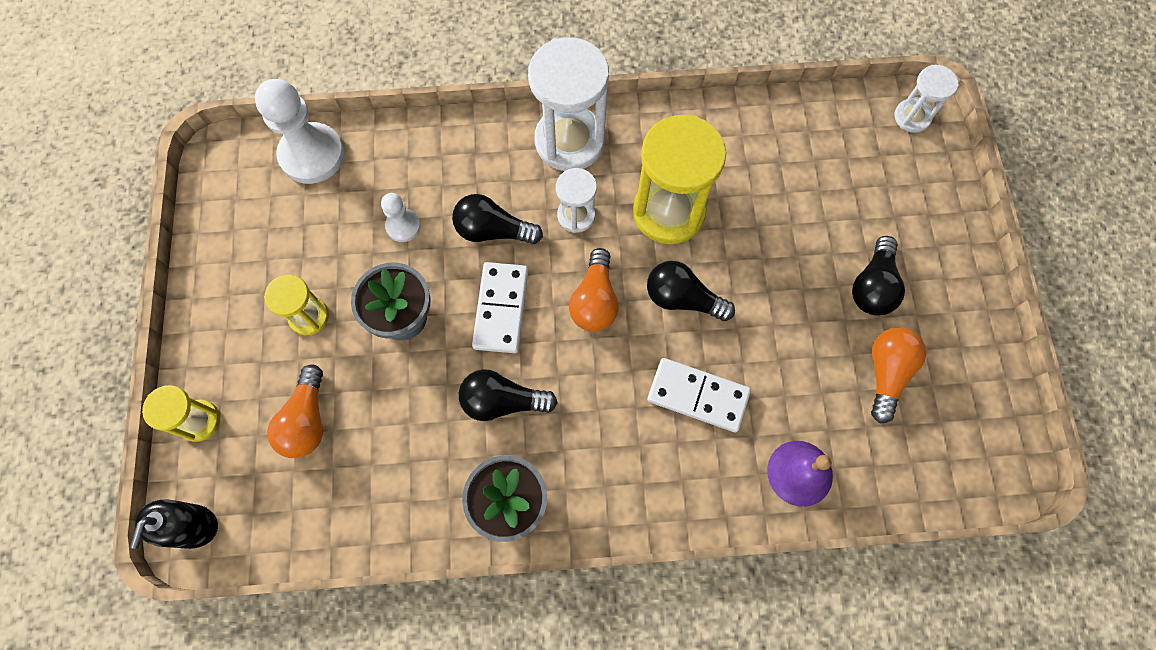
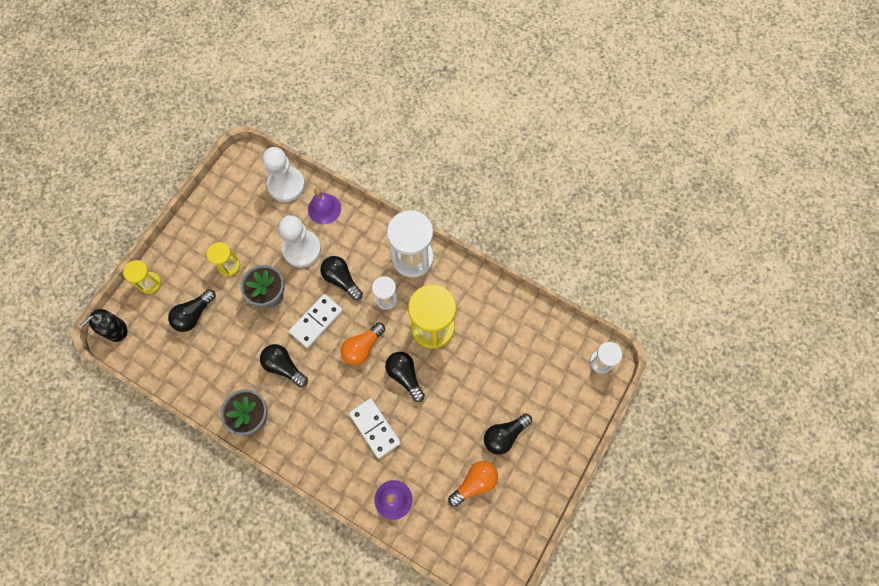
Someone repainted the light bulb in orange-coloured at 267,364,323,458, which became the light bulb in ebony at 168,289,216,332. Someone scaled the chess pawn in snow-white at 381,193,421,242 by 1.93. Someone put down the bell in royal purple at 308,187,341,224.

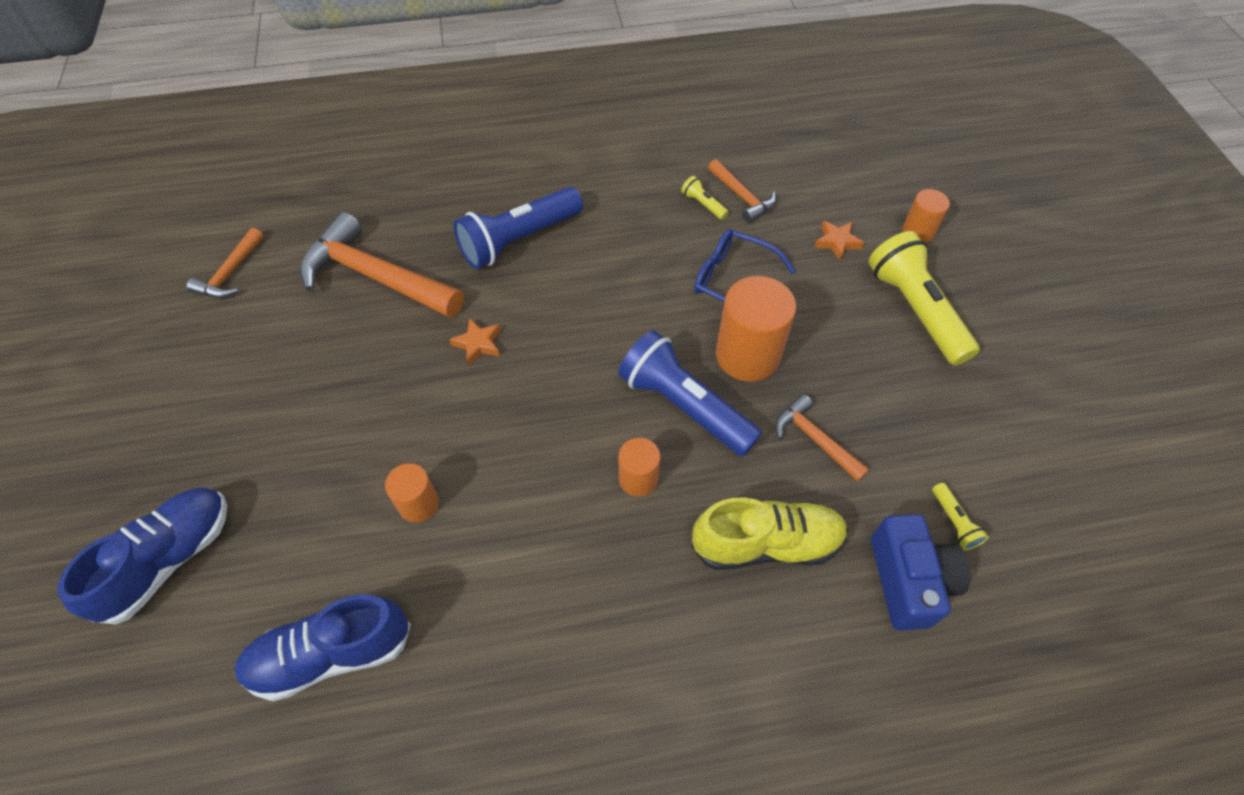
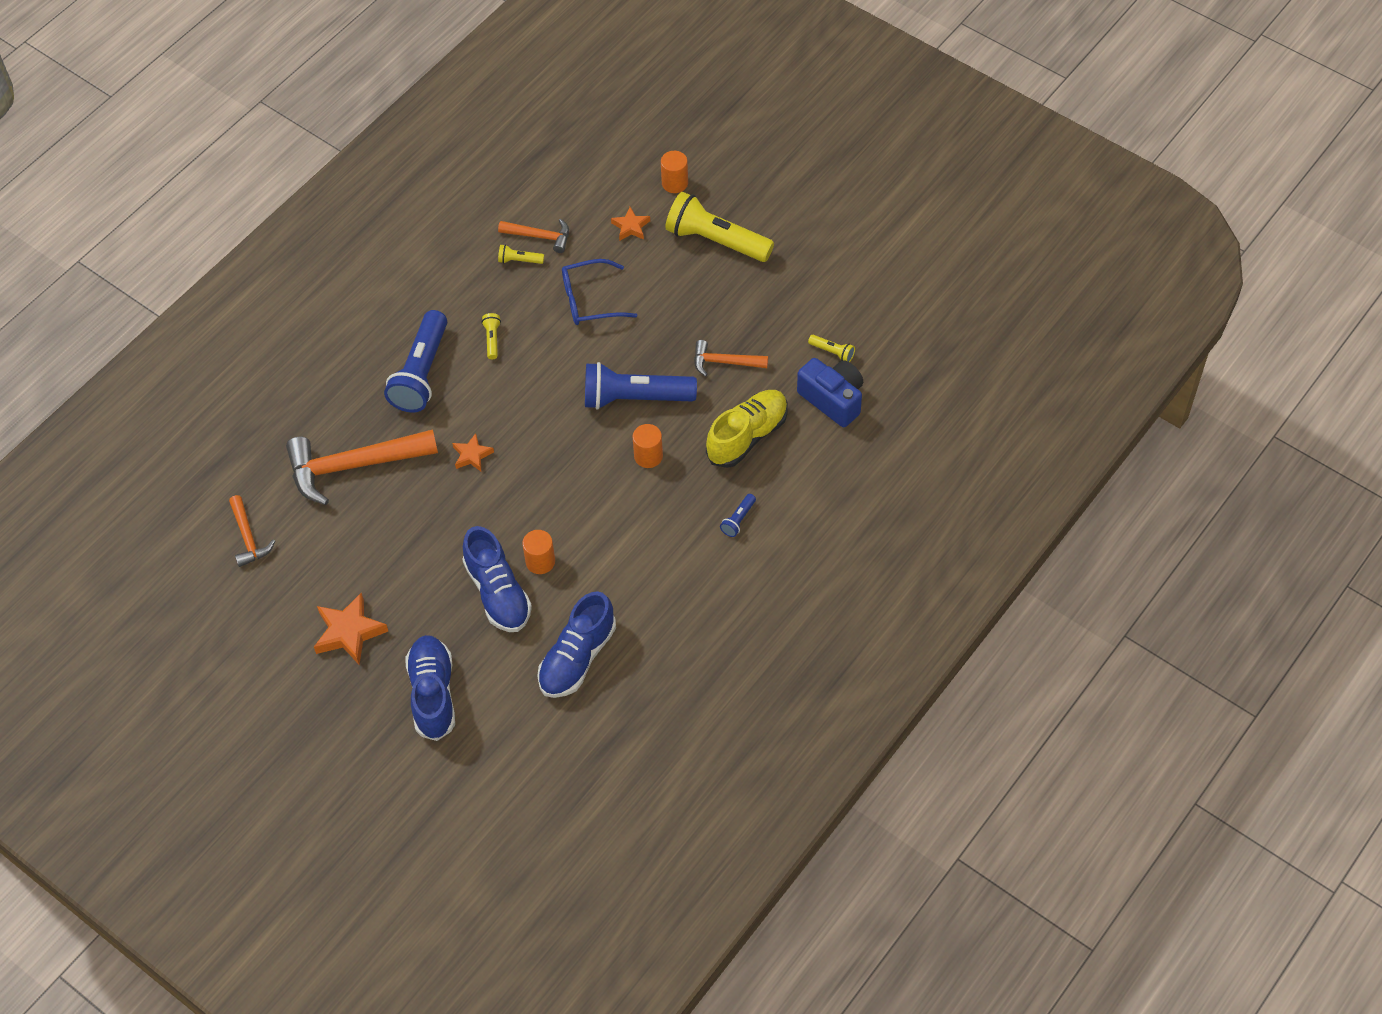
Someone took away the cylinder shape in orange-coloured at 716,276,796,382. Someone put down the star shape in orange-coloured at 314,593,388,665. Someone put down the sneaker in cobalt at 462,526,532,632. Someone put down the flashlight in bright yellow at 482,313,501,359. Someone put down the flashlight in cobalt at 720,494,756,537.

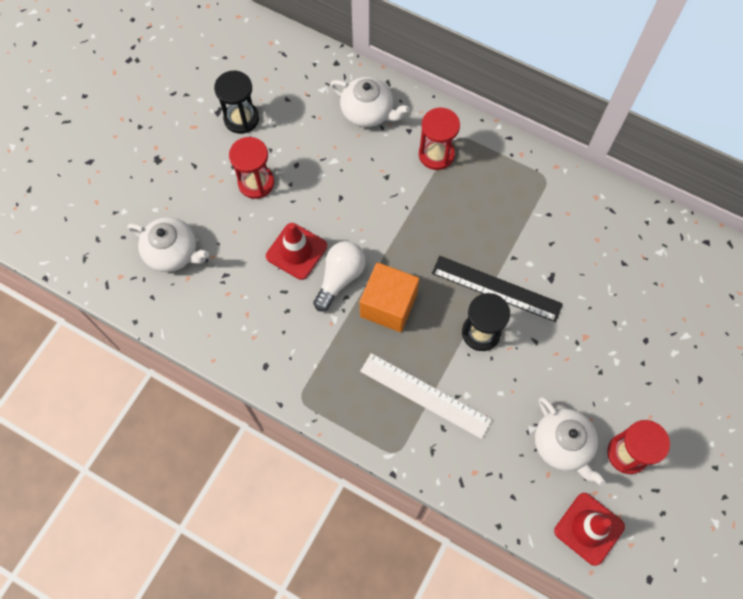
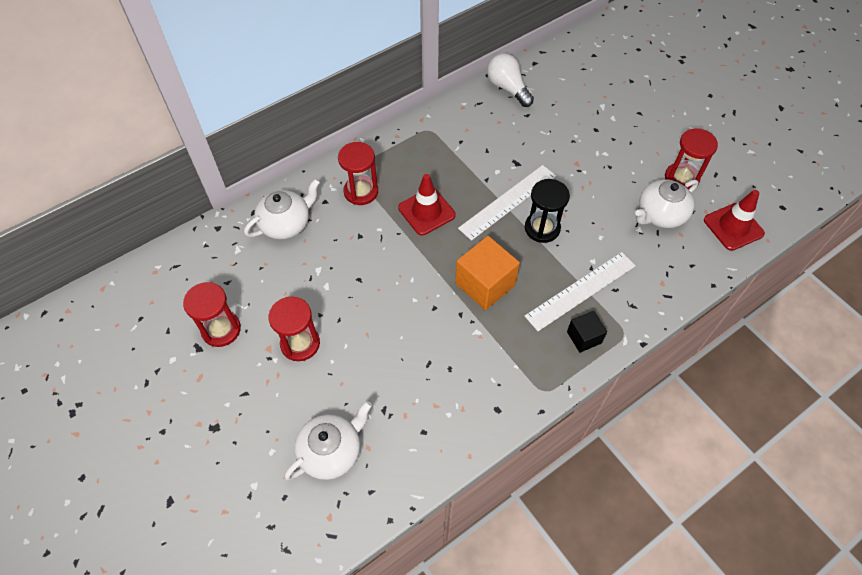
Someone repainted the sand timer in ebony at 214,71,259,134, which became the sand timer in scarlet at 183,282,241,347. Someone carried the traffic cone in scarlet from 266,223,327,280 to 398,174,456,235. Someone carried the light bulb in snow-white from 313,241,366,311 to 487,53,534,107. Someone repainted the measuring stick in ebony at 432,256,563,322, which became the measuring stick in snow-white at 458,165,556,241. Someone rotated the tea pot in snow-white at 535,397,606,486 by 150 degrees clockwise. Someone put down the block in ebony at 567,311,607,353.

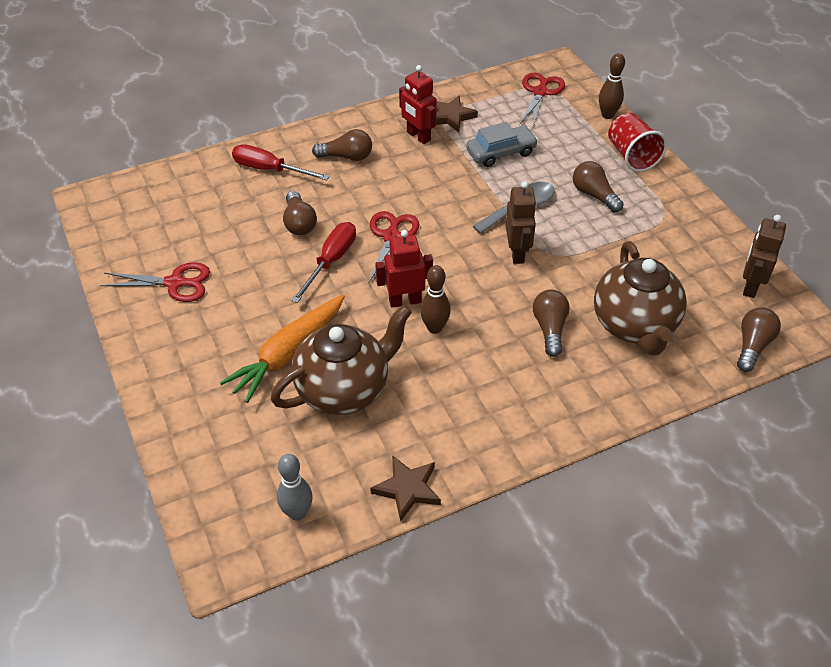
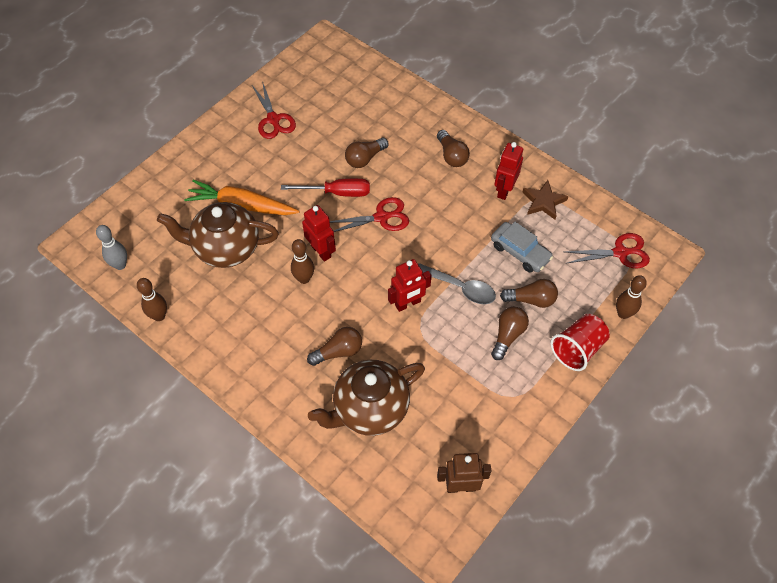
Someone took away the flat screwdriver in scarlet at 232,144,330,180. Someone rotated the tea pot in dark brown at 271,305,412,415 by 150 degrees clockwise. Someone swapped the star shape in dark brown at 370,455,441,522 for the skittle in dark brown at 137,278,167,321. Someone repainted the toy robot in dark brown at 506,181,537,264, which became the toy robot in scarlet at 388,259,432,312. Someone carried the light bulb in dark brown from 737,307,781,372 to 500,279,558,308.

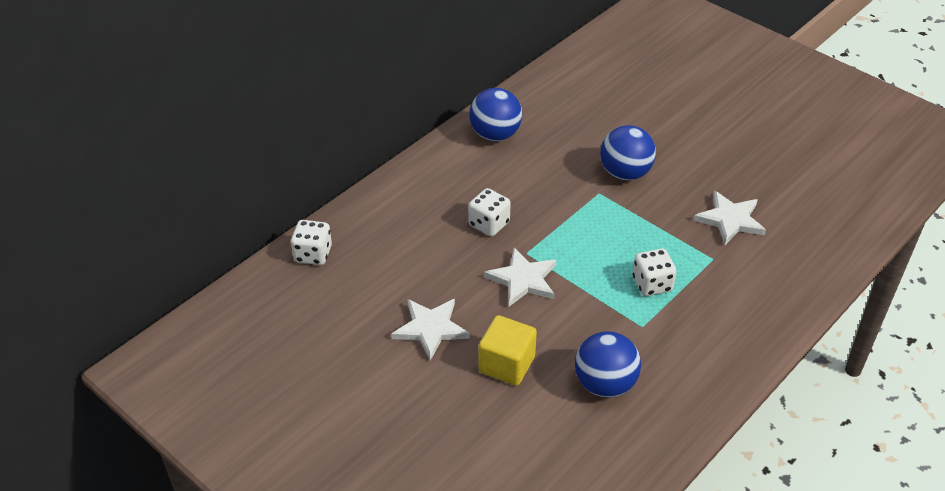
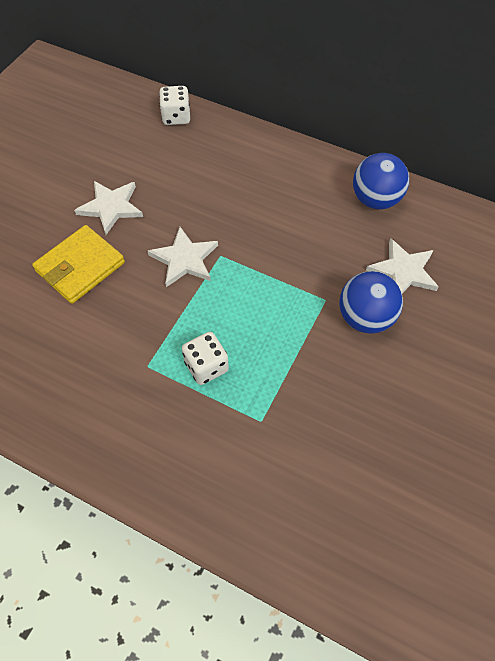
Someone took away the dice in snow-white at 469,188,511,236. Someone swapped the block in bright yellow at 478,315,537,385 for the card wallet in bright yellow at 32,225,125,304. Someone took away the sphere in cobalt at 575,331,641,398. Someone carried the star shape in snow-white from 693,191,766,245 to 366,238,439,293.

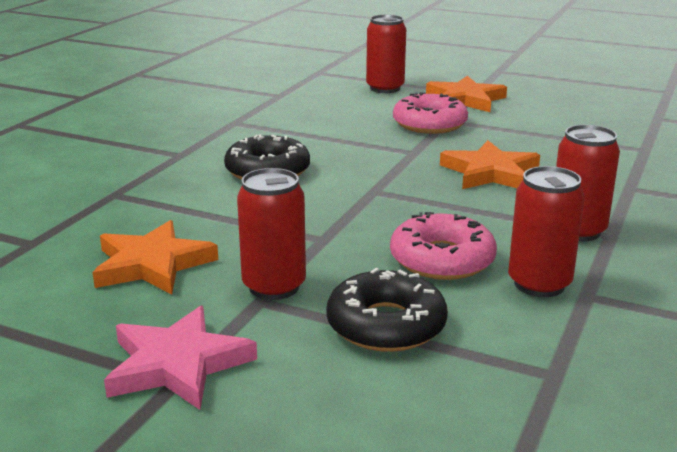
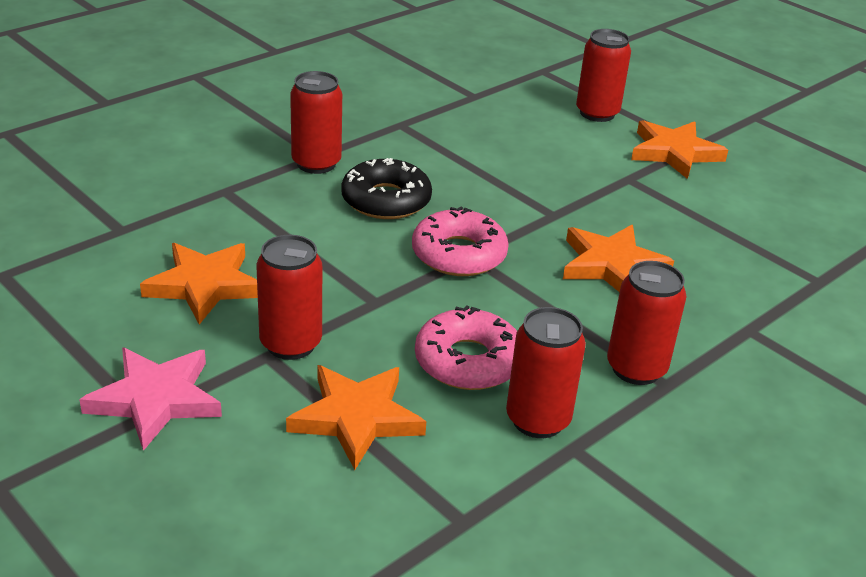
Someone swapped the glazed donut in ebony at 326,268,448,352 for the star shape in orange-coloured at 286,365,426,470. Someone carried the glazed donut in pink from 393,92,468,134 to 412,206,509,276. Someone put down the tin in scarlet at 290,71,342,174.

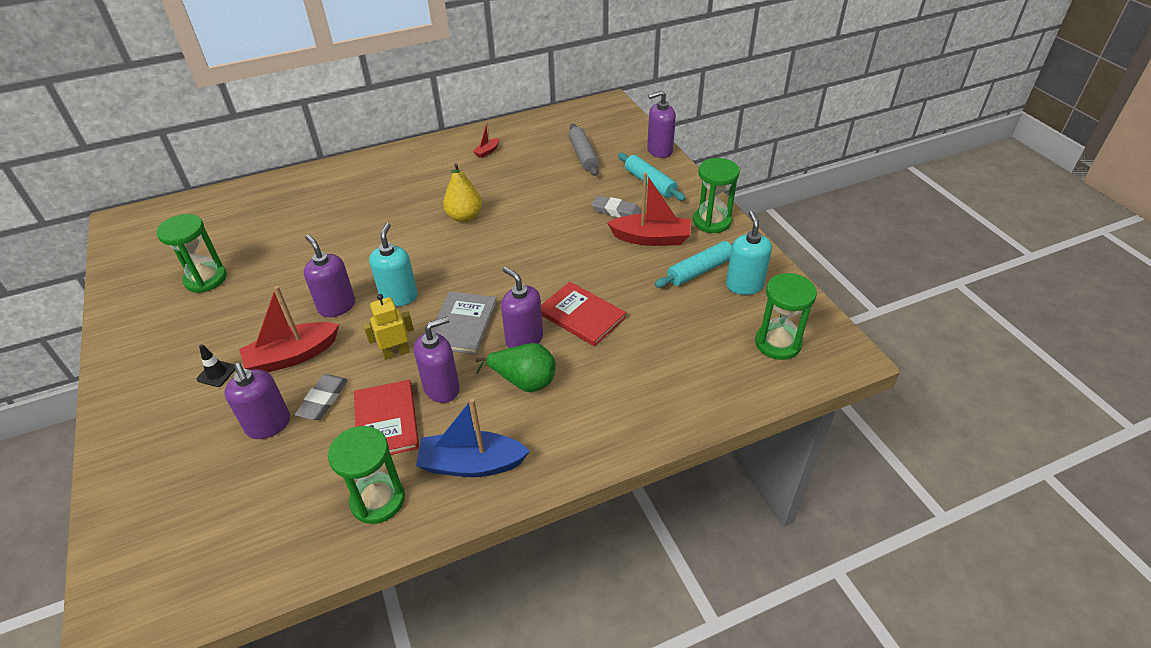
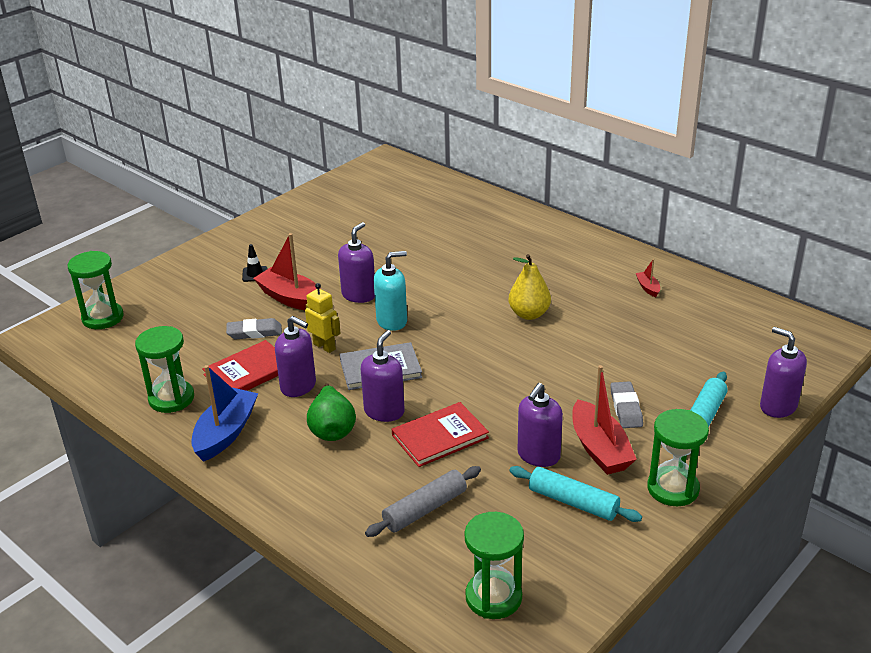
Someone carried the sand timer in emerald from 157,214,227,293 to 68,251,124,329. Someone carried the pump bottle in royal purple from 224,363,290,439 to 518,383,563,467. Someone rotated the toy boat in cobalt at 416,398,530,477 by 45 degrees clockwise. Someone rotated the toy boat in scarlet at 473,122,499,158 by 60 degrees clockwise. Someone rotated the hardcover in scarlet at 541,282,626,347 by 45 degrees clockwise. Someone carried the dough roller in ash-grey from 569,123,599,176 to 365,466,481,537. Someone took away the pump bottle in turquoise at 726,211,772,295.

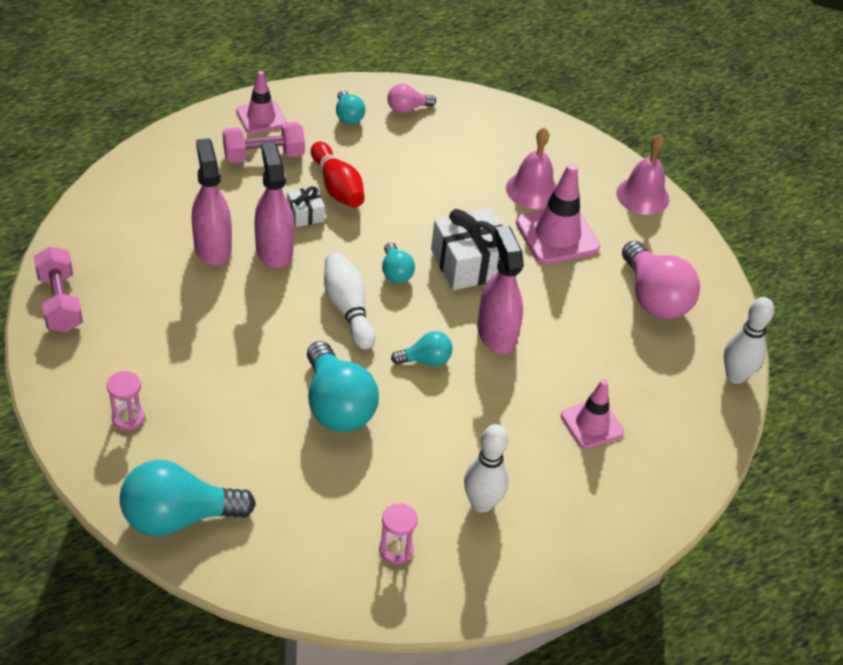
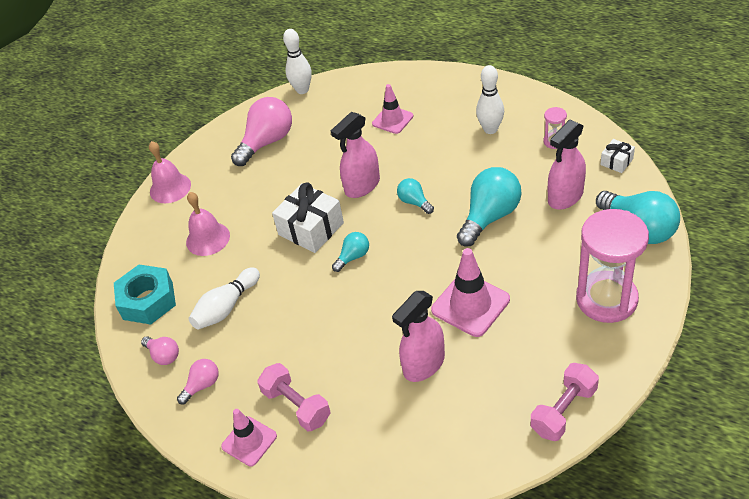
Someone scaled the sand timer in pink at 107,371,145,430 by 2.37. Someone carried the sprayer in pink from 254,142,294,268 to 548,120,586,210. Someone carried the present in snow-white from 287,186,325,227 to 600,139,635,173. Someone took away the skittle in scarlet at 311,142,365,208. Someone carried the skittle in snow-white from 324,253,375,350 to 189,267,260,329. Someone repainted the light bulb in turquoise at 336,90,365,124, which became the light bulb in pink at 177,359,219,404. Someone carried the traffic cone in pink from 516,163,600,264 to 431,248,510,337. Someone put down the hex nut in turquoise at 114,265,176,324.

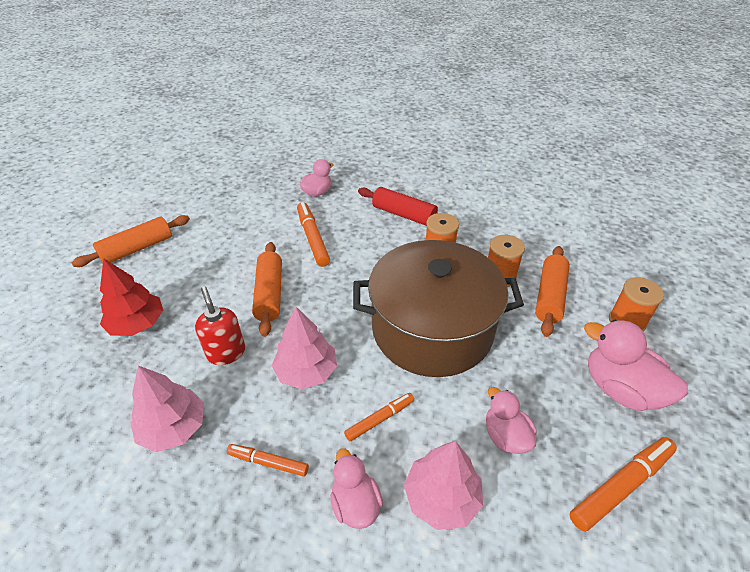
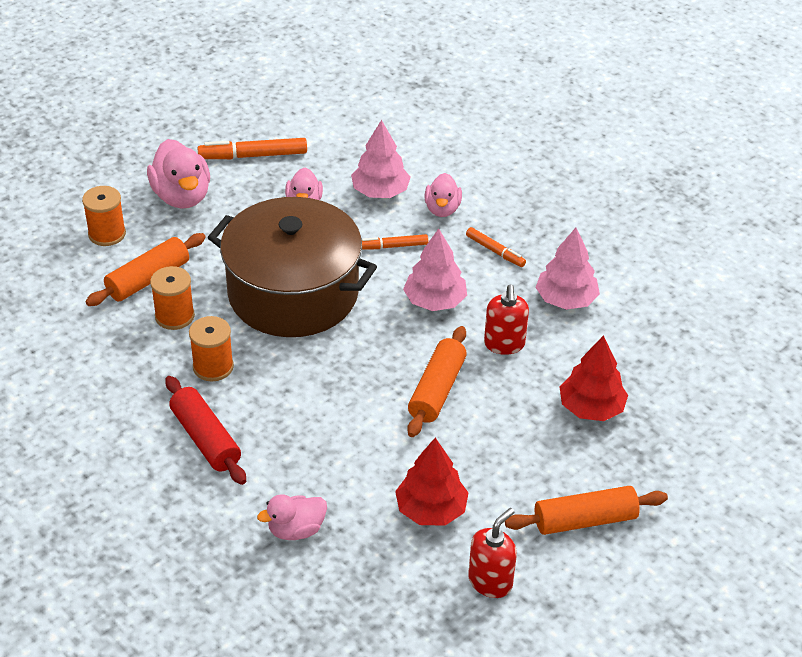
Someone took away the felt pen in orange-coloured at 297,202,330,267. Someone put down the toy tree in scarlet at 395,438,469,526. Someone put down the pump bottle in scarlet at 468,508,517,598.

